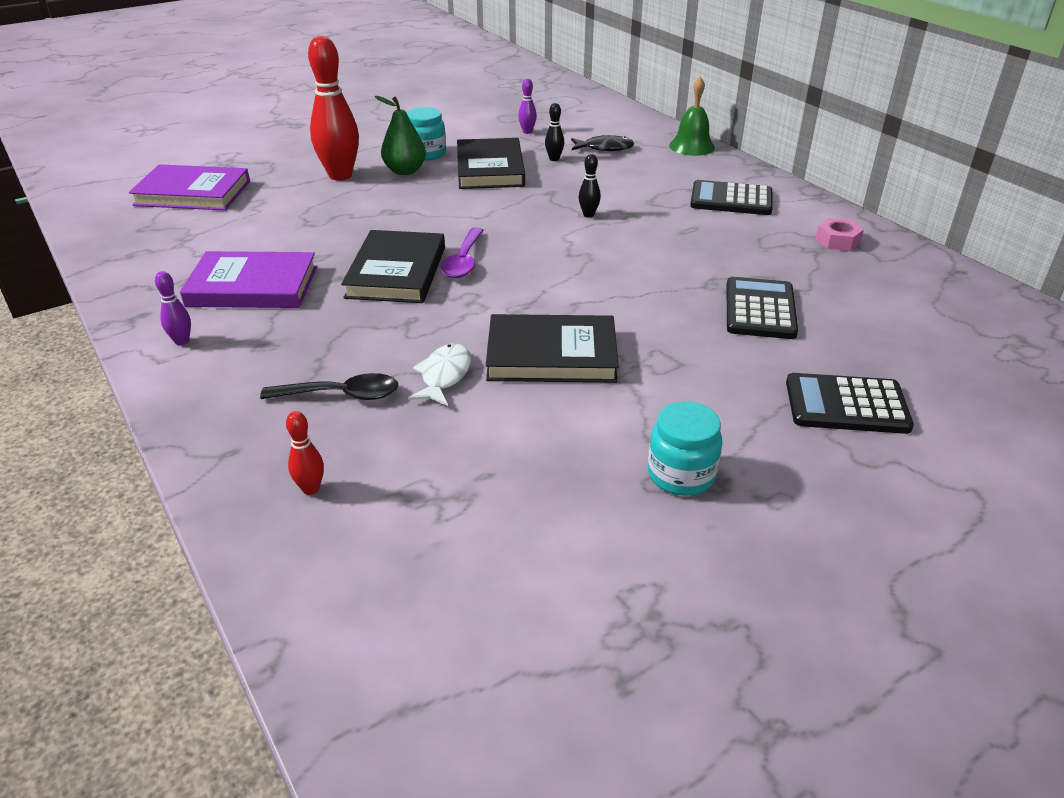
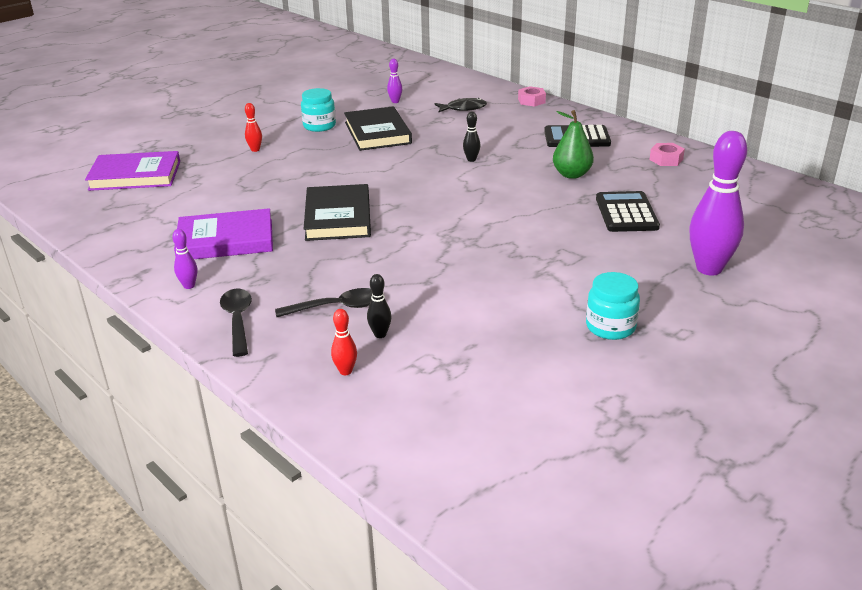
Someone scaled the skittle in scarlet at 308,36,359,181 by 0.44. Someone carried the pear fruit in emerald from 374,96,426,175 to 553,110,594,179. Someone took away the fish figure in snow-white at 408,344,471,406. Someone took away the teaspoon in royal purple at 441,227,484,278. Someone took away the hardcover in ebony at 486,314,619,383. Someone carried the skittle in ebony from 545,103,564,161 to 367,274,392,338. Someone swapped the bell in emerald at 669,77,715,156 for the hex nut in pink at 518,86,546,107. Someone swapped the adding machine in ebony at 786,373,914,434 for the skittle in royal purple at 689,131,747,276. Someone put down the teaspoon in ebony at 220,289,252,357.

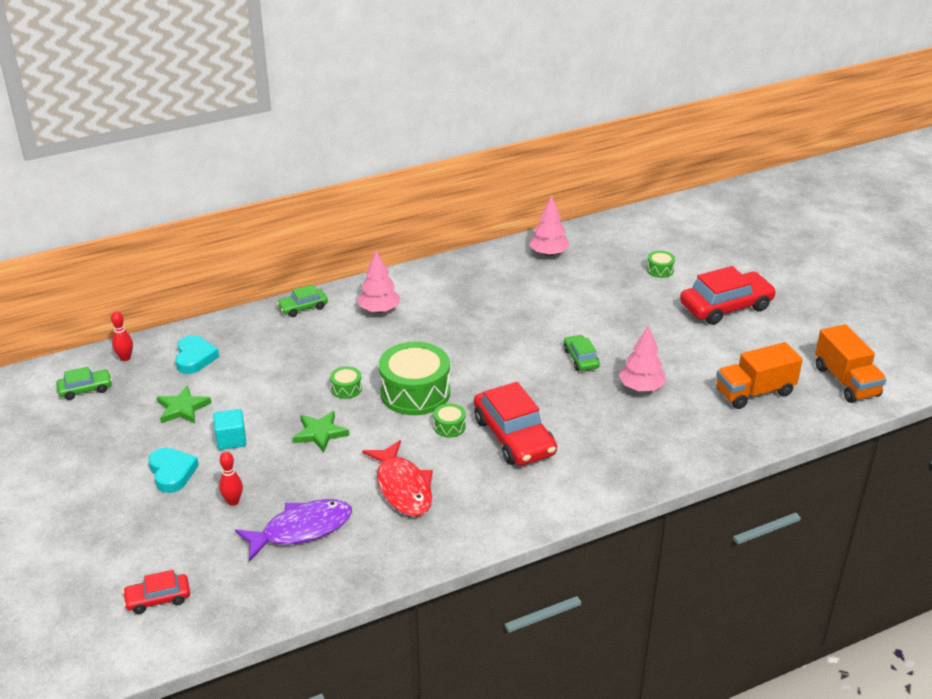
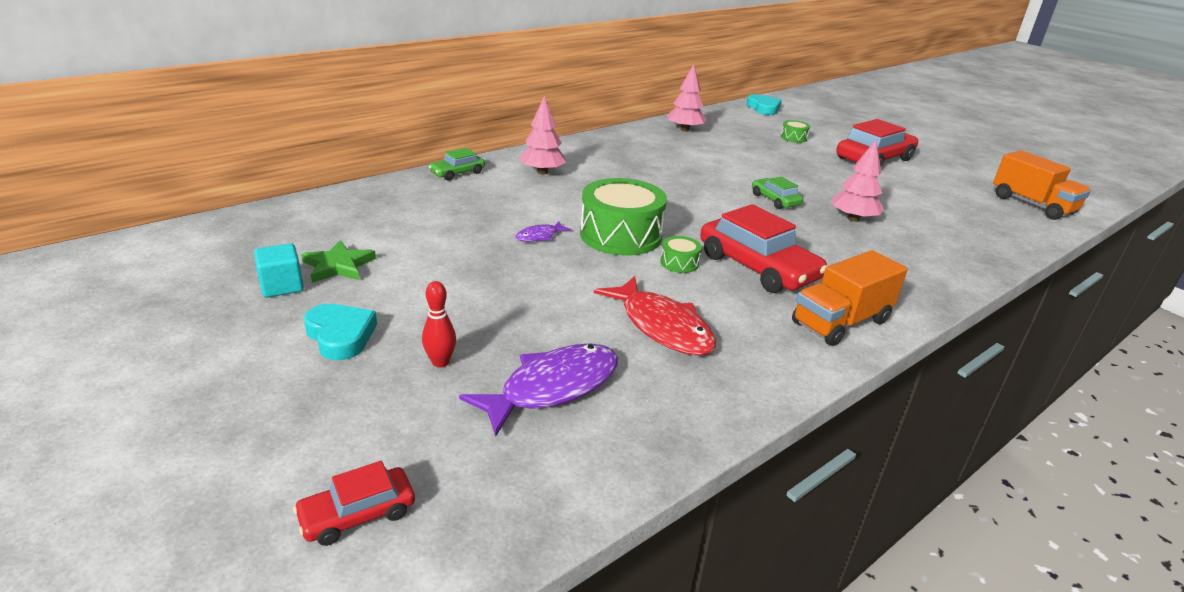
Someone took away the car in emerald at 56,367,112,400. Someone took away the skittle in scarlet at 111,311,133,361. Someone carried the love heart in turquoise from 175,335,219,374 to 746,94,782,115. Someone carried the block in turquoise from 213,409,246,450 to 254,243,304,297. Someone took away the star shape in emerald at 293,411,349,452. Someone swapped the toy drum in emerald at 330,366,362,399 for the fish figure in royal purple at 515,221,572,242. Someone carried the truck in orange-coloured from 716,342,803,409 to 792,250,908,346.

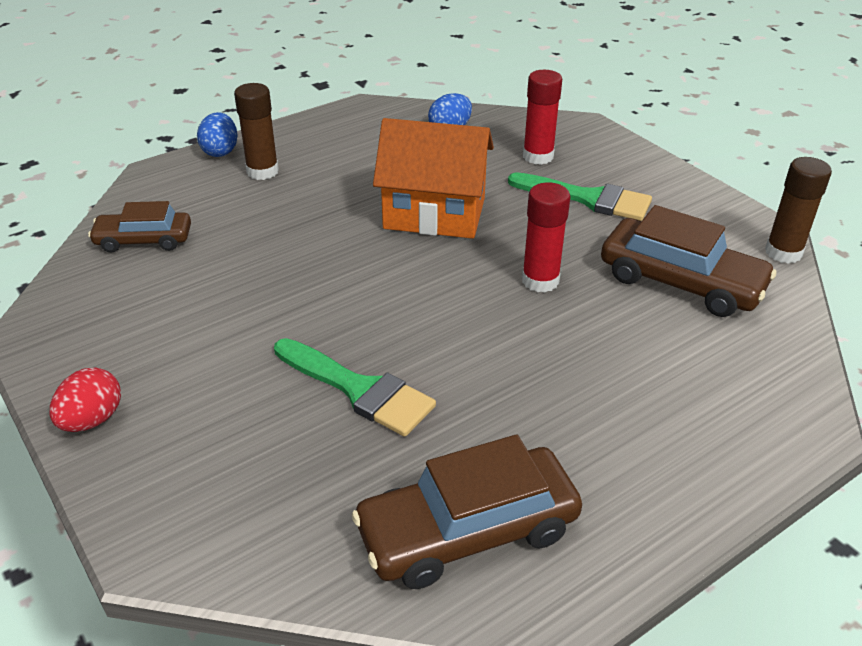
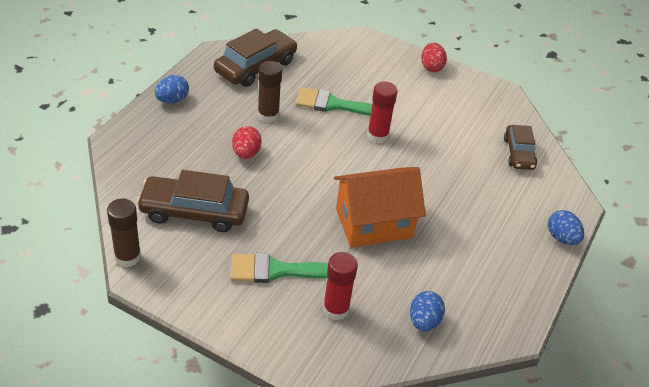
Someone rotated the car in dark brown at 88,201,191,253 by 120 degrees clockwise. Someone carried the stick of glue in dark brown from 234,83,279,180 to 258,61,282,123. Someone carried the stick of glue in scarlet from 522,182,570,293 to 367,82,397,144. Someone put down the egg in cobalt at 155,75,189,103. Someone put down the egg in scarlet at 232,126,262,159.

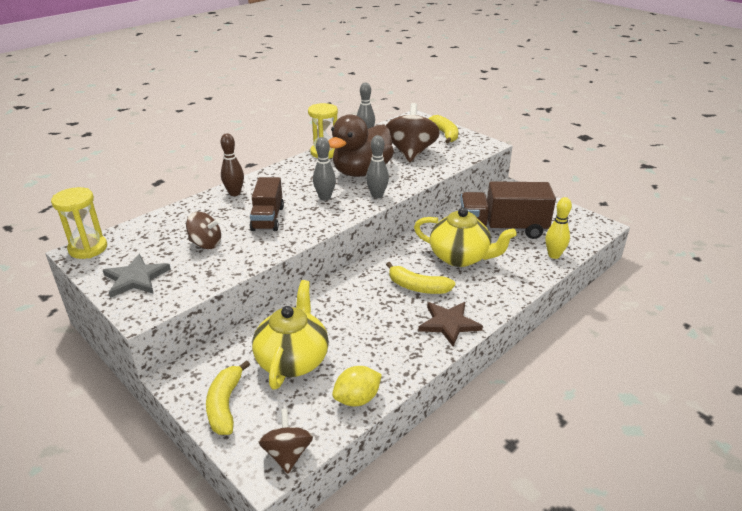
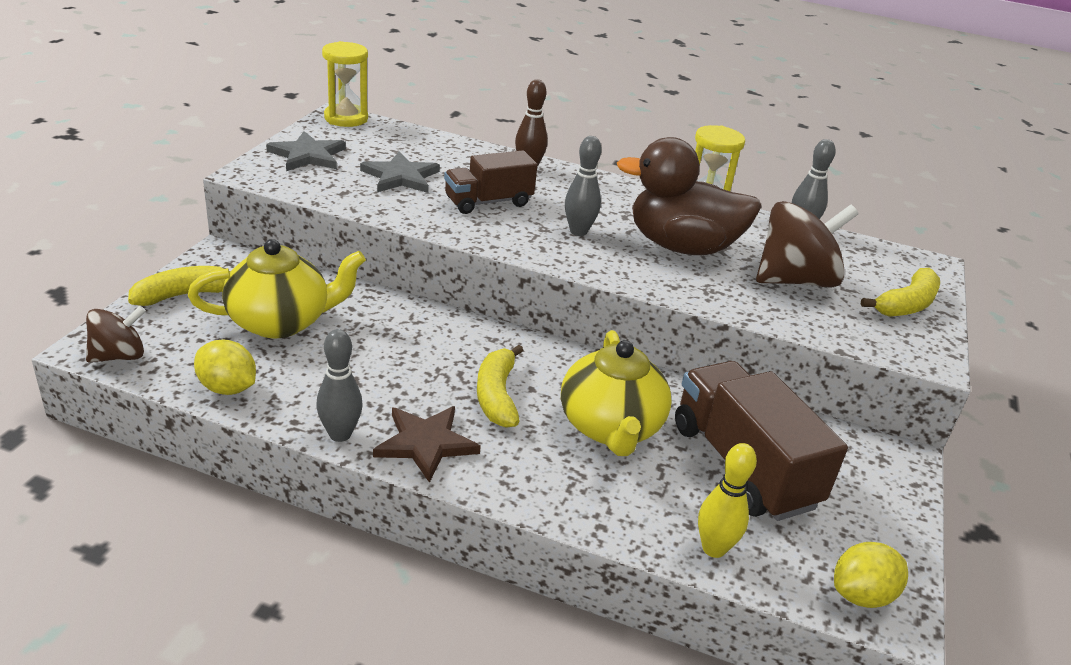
Someone swapped the whirligig in dark brown at 186,212,221,249 for the star shape in ash-grey at 360,152,440,193. Someone carried the skittle in ash-grey from 366,135,389,198 to 316,329,363,442. Someone put down the lemon in bright yellow at 834,542,908,608.

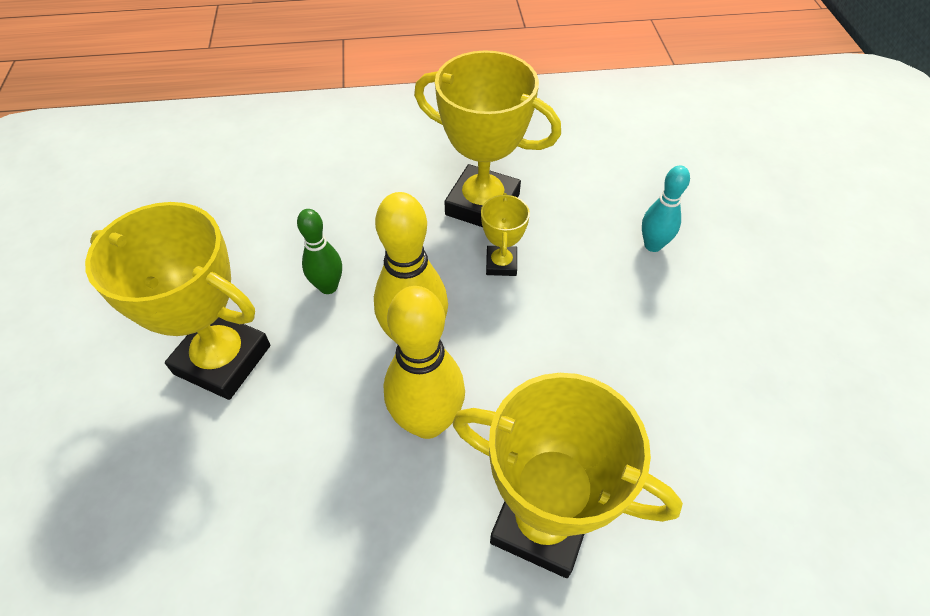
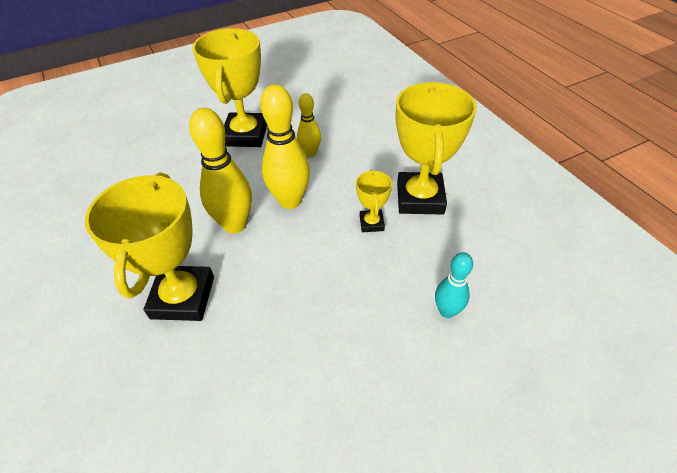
Someone repainted the skittle in emerald at 297,209,342,294, which became the skittle in bright yellow at 297,93,321,157. Someone rotated the trophy in bright yellow at 481,193,530,276 by 75 degrees counterclockwise.

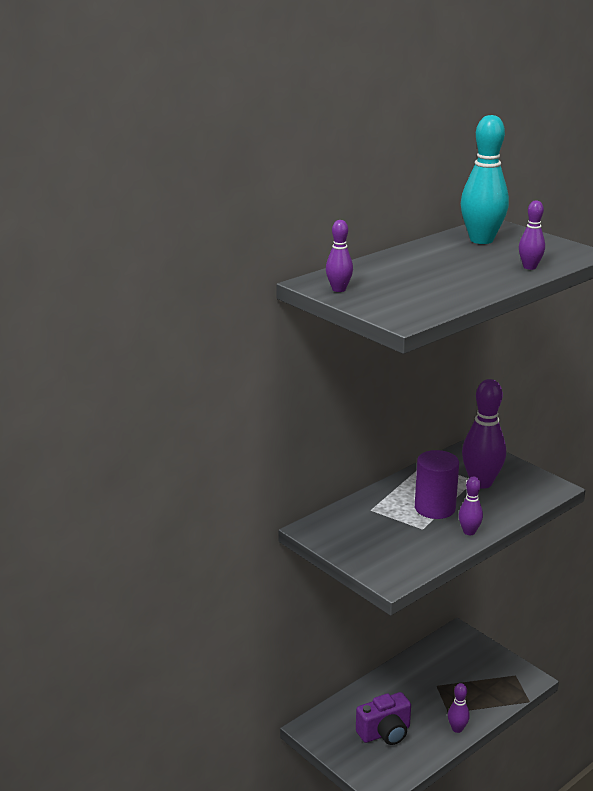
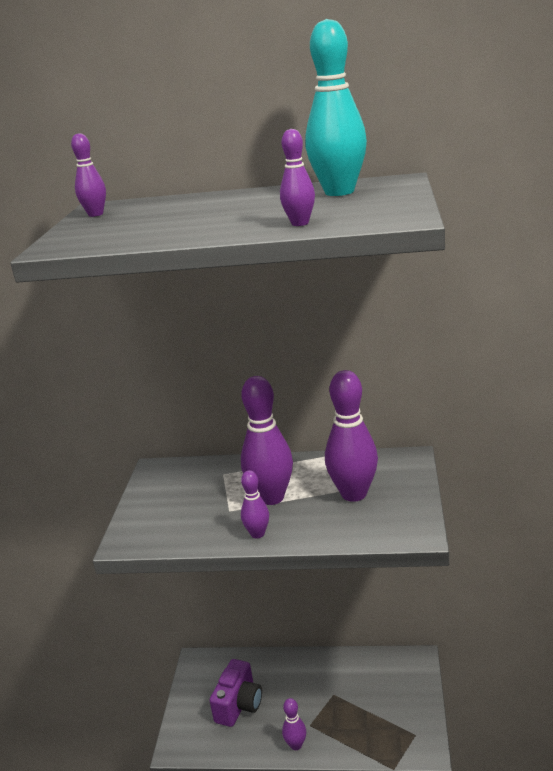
Someone rotated the camera in royal purple at 356,692,411,745 by 90 degrees counterclockwise. Someone swapped the cylinder shape in royal purple at 415,450,459,519 for the skittle in royal purple at 241,376,293,505.

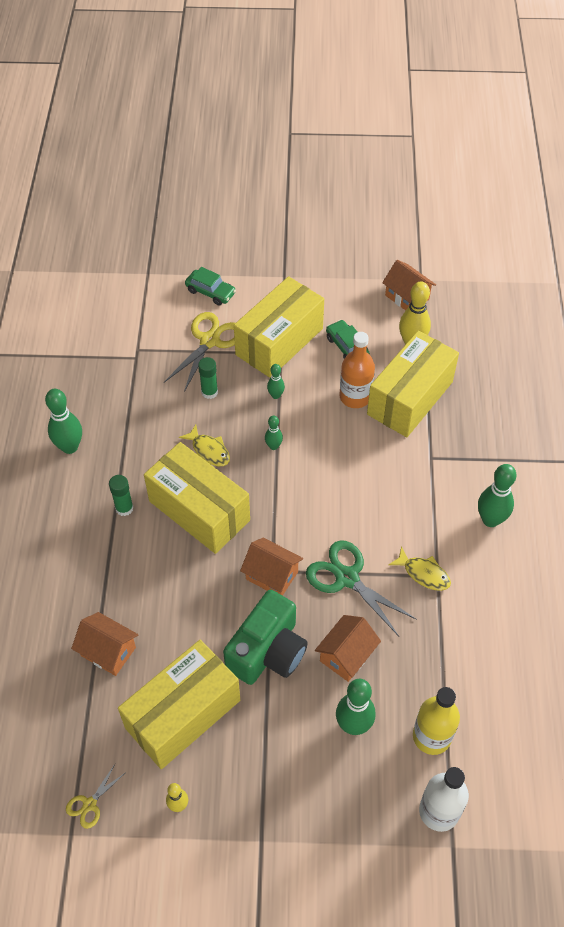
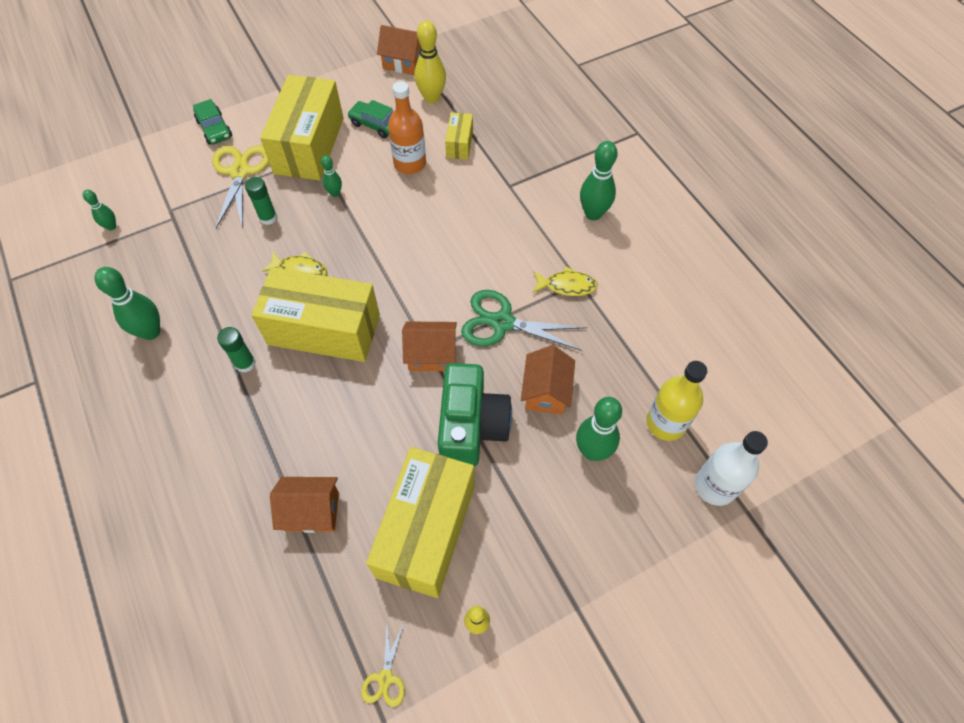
Someone rotated the car in emerald at 185,267,236,306 by 60 degrees clockwise. Someone carried the skittle in emerald from 265,415,283,450 to 83,190,116,231. Someone scaled the package in bright yellow at 367,331,459,437 by 0.46.

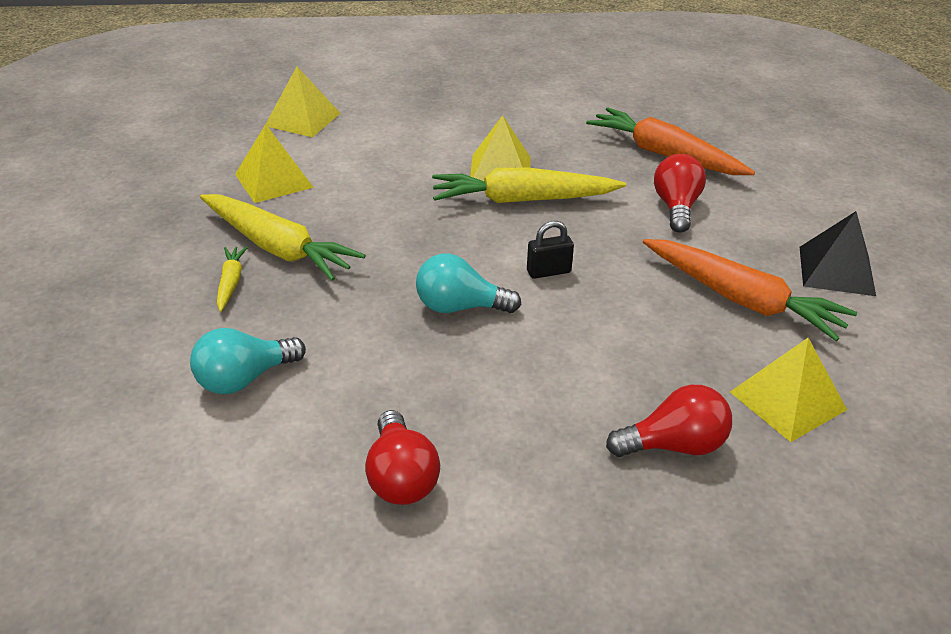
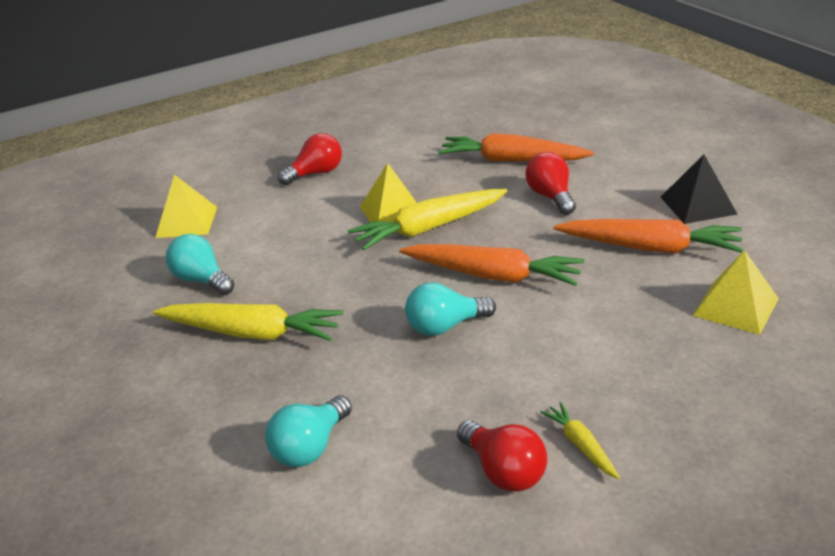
Someone carried the toy carrot in bright yellow from 217,247,248,312 to 540,402,620,479. Someone swapped the pyramid shape in bright yellow at 235,124,314,203 for the light bulb in turquoise at 166,234,234,295. Someone swapped the padlock in ebony at 527,221,574,279 for the toy carrot in orange-coloured at 399,244,584,286. Someone carried the light bulb in scarlet from 606,385,732,457 to 278,133,342,185.

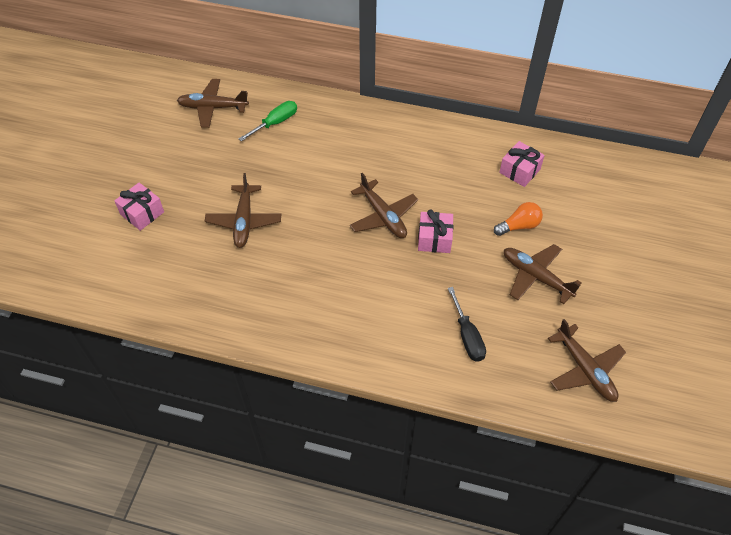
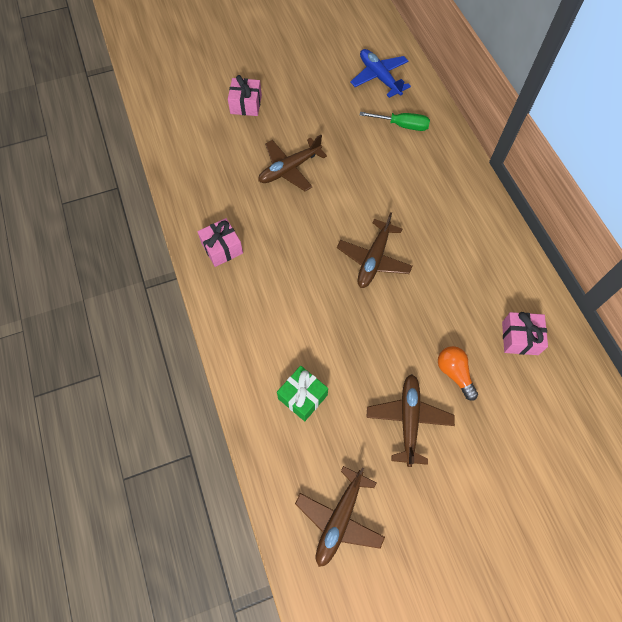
Someone repainted the toy plane in dark brown at 177,79,249,128, which became the toy plane in cobalt at 350,49,411,98. Someone carried the present in pink from 418,209,453,253 to 197,218,243,267. Someone swapped the flat screwdriver in ebony at 448,287,486,362 for the present in emerald at 277,366,328,421. Someone rotated the light bulb in orange-coloured at 494,202,543,236 by 150 degrees counterclockwise.

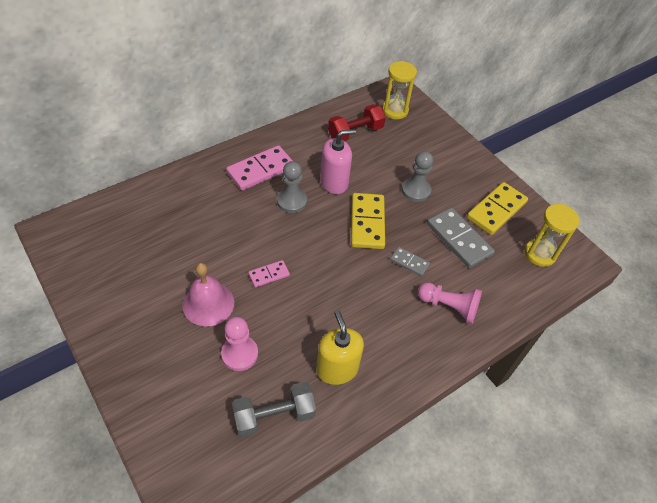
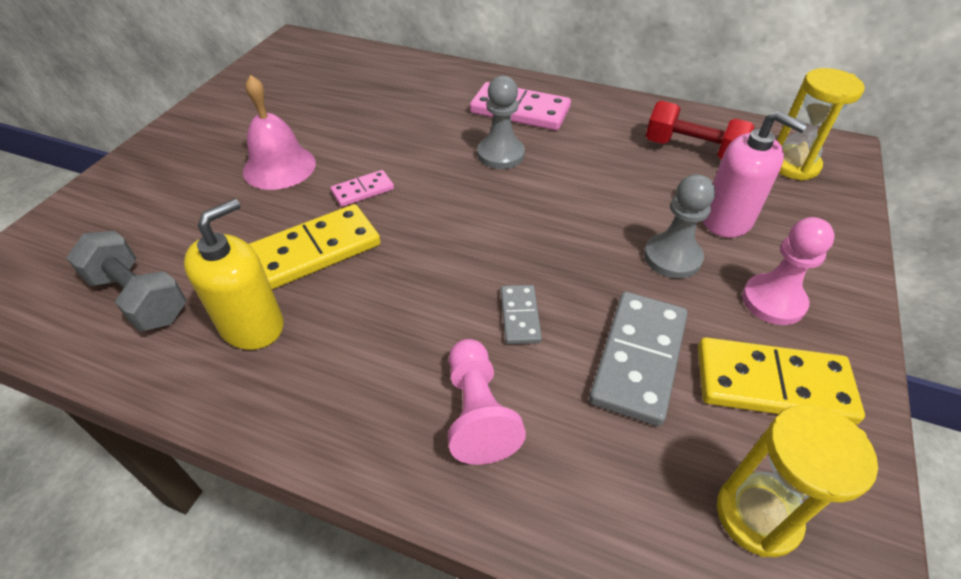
Someone carried the chess pawn in pink from 221,317,258,371 to 742,217,835,325. Someone rotated the domino piece in pink at 248,260,290,288 by 60 degrees counterclockwise. Someone carried the pump bottle in pink from 320,129,356,194 to 703,111,808,238. Someone carried the domino piece in bright yellow from 351,193,385,249 to 249,204,381,289.

